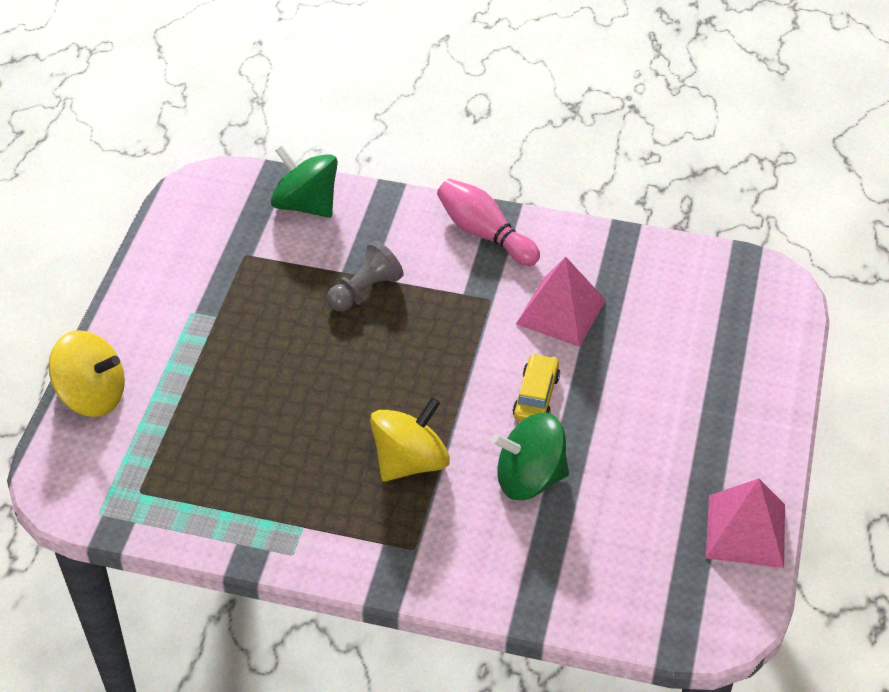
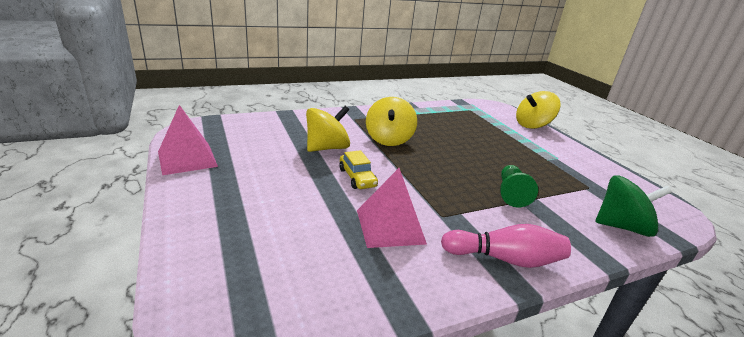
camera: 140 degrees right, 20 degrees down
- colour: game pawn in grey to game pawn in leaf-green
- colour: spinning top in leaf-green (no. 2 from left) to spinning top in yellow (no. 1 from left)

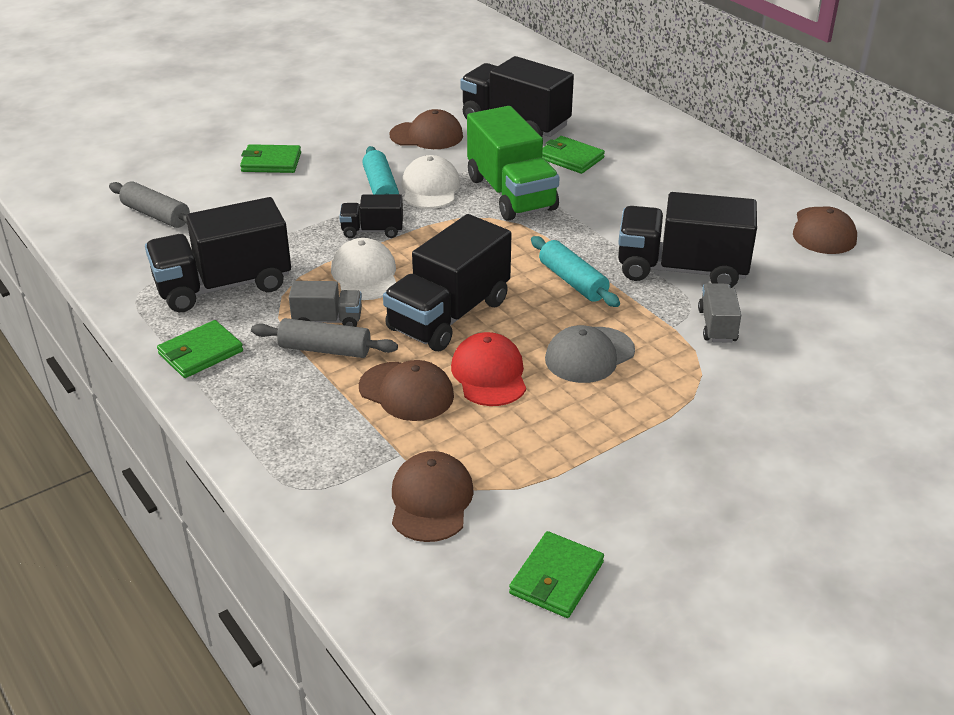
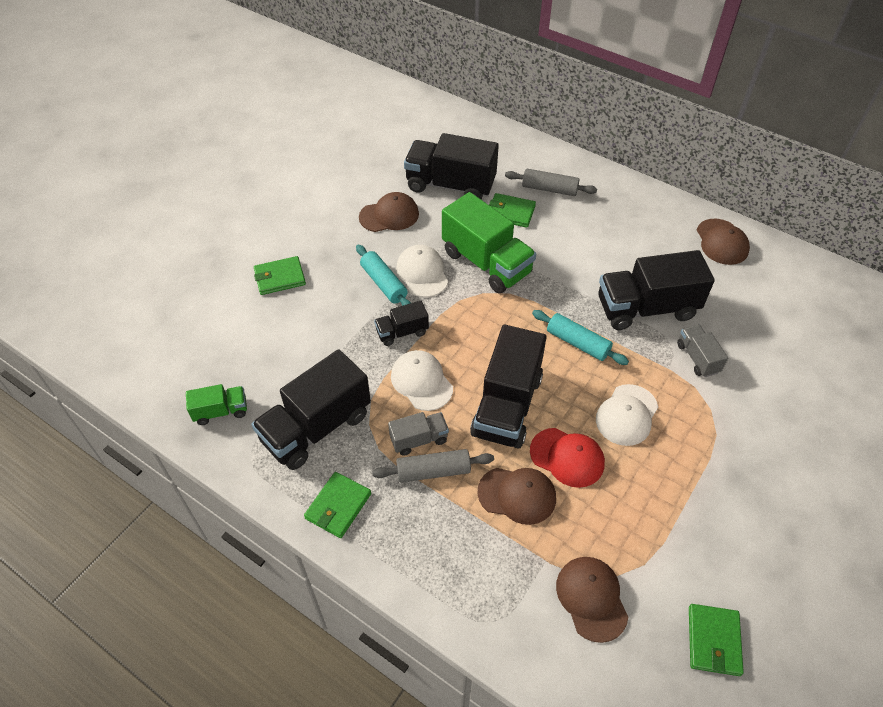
camera: 20 degrees left, 15 degrees up
- relocated: rolling pin in grey (no. 1 from left in the first image) to rolling pin in grey (no. 2 from left)
- spun: baseball cap in red 150 degrees clockwise
- colour: baseball cap in grey to baseball cap in white (no. 3 from left)
- appeared: lorry in leaf-green (no. 1 from left)

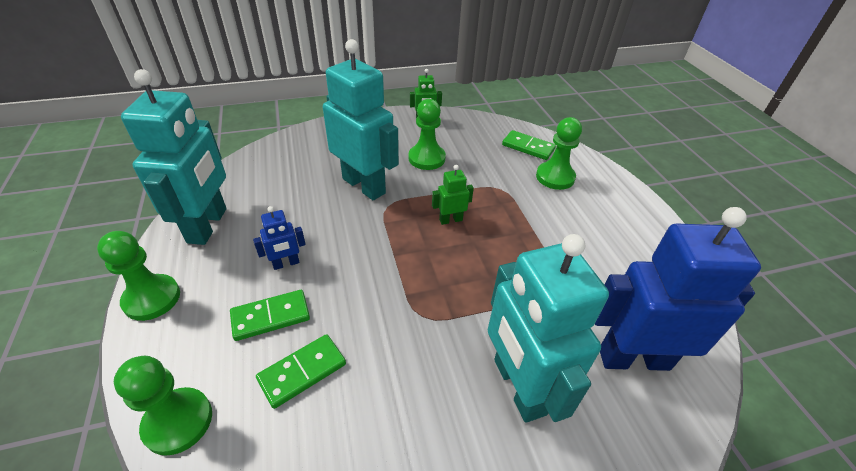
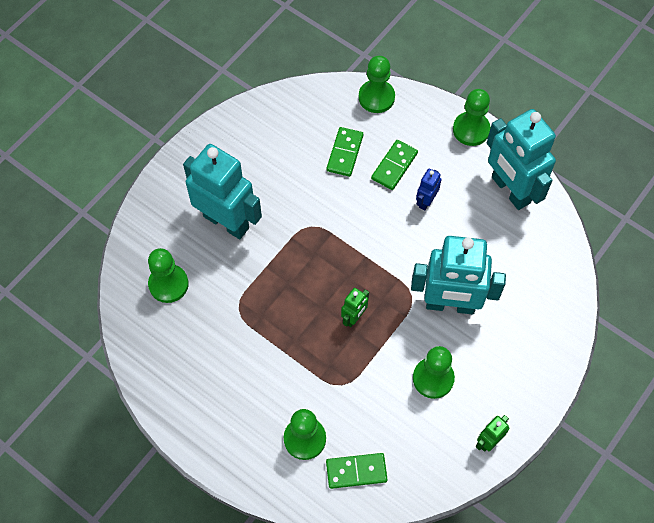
camera: 145 degrees right, 20 degrees up
- exchanged: robot figure in cobalt (no. 2 from left) to game pawn in leaf-green (no. 1 from left)

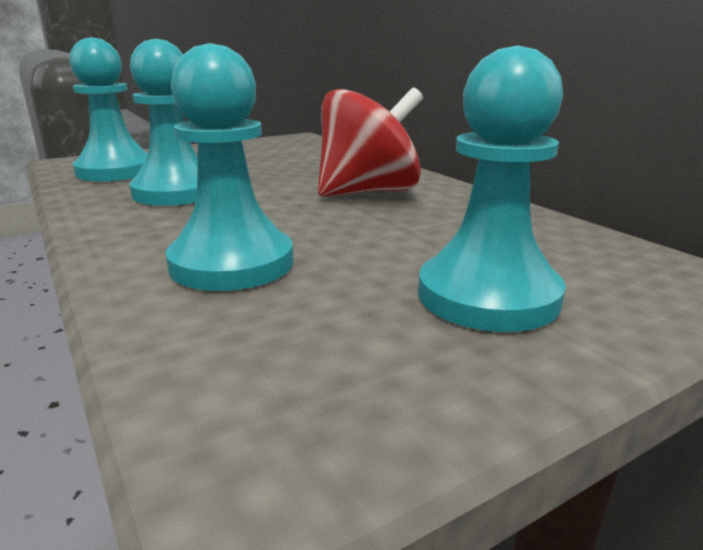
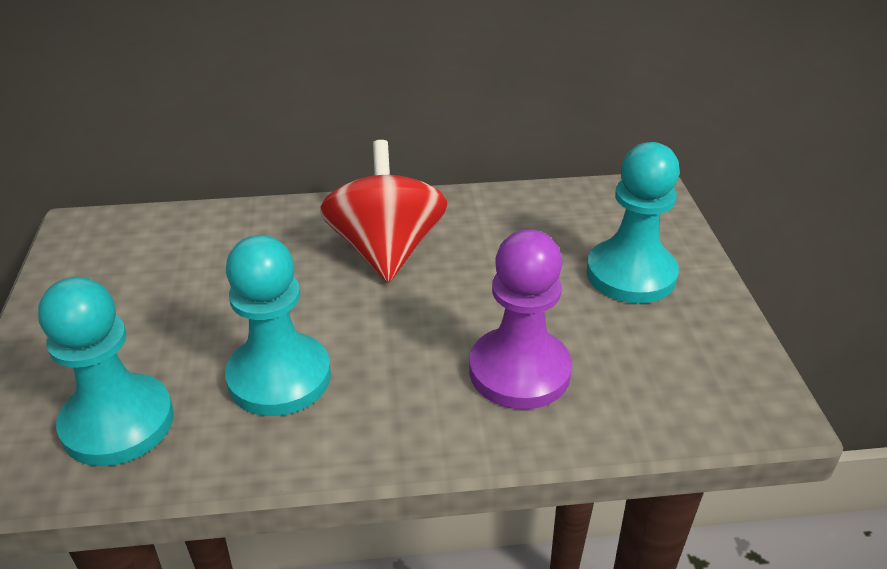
camera: 65 degrees left, 15 degrees up
- colour: game pawn in turquoise (no. 3 from left) to game pawn in violet

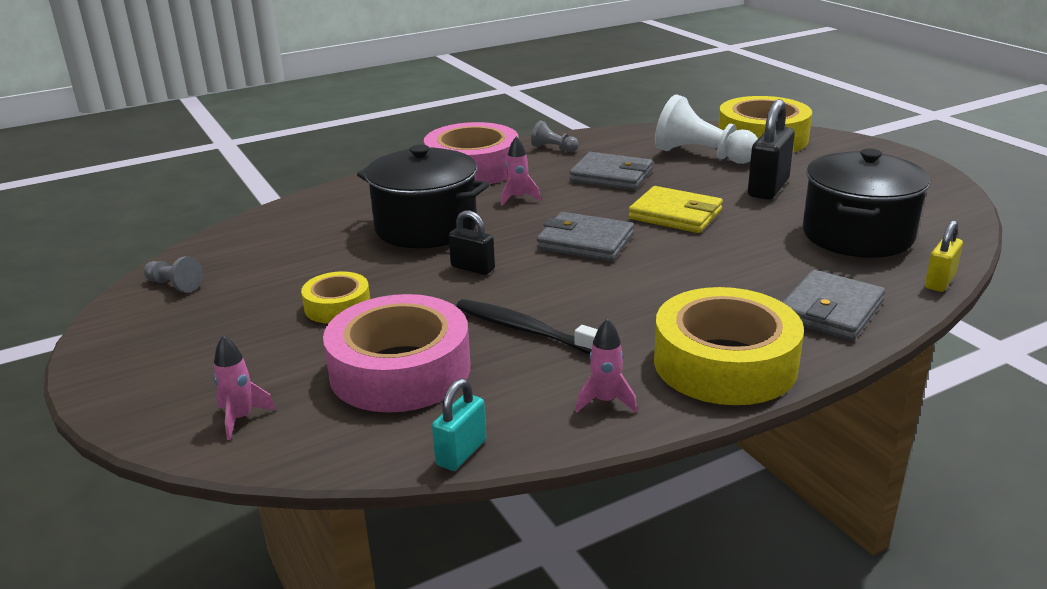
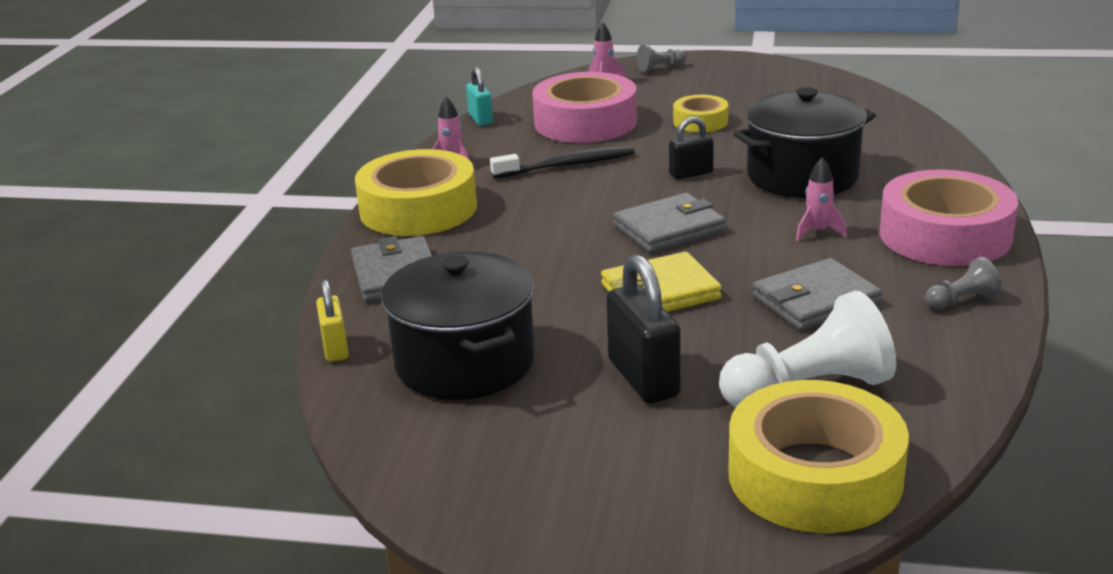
camera: 130 degrees right, 0 degrees up
- relocated: game pawn in grey (no. 1 from left)

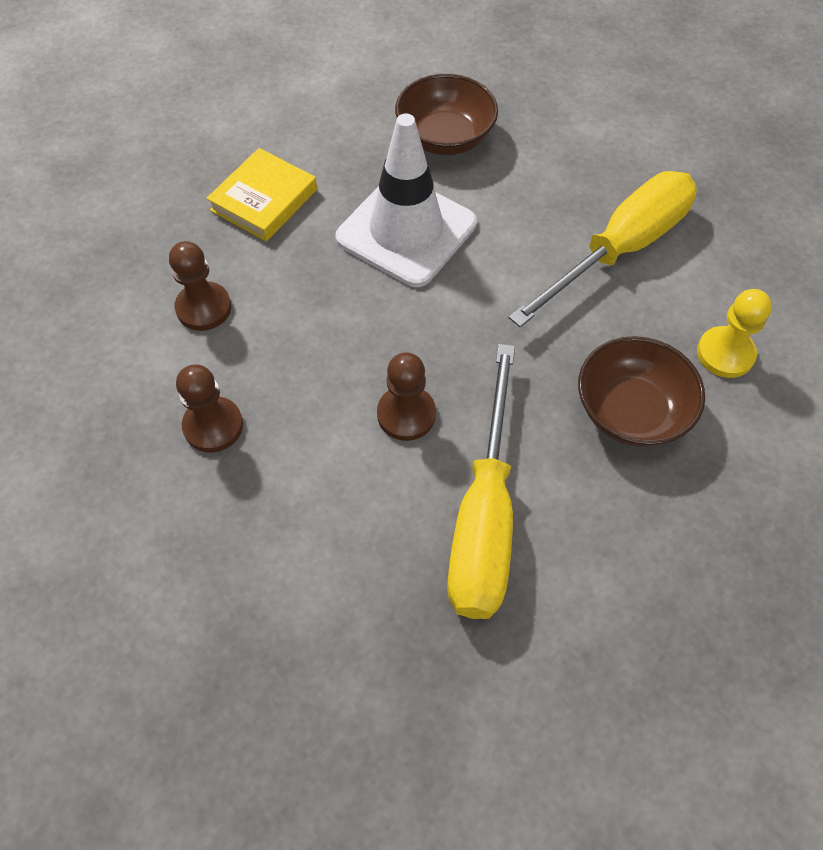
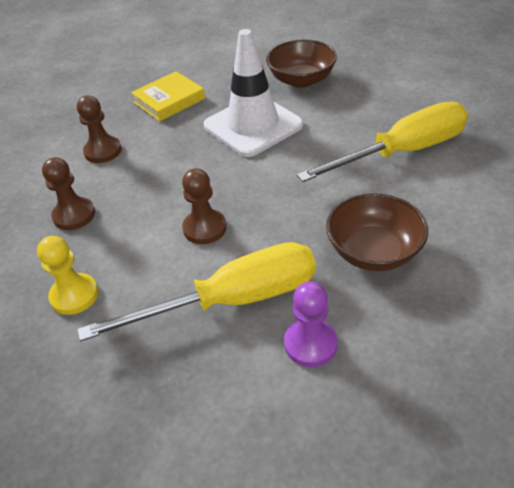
camera: 20 degrees right, 15 degrees down
- spun: flat screwdriver in yellow (no. 1 from left) 135 degrees counterclockwise
- relocated: game pawn in yellow
- appeared: game pawn in violet

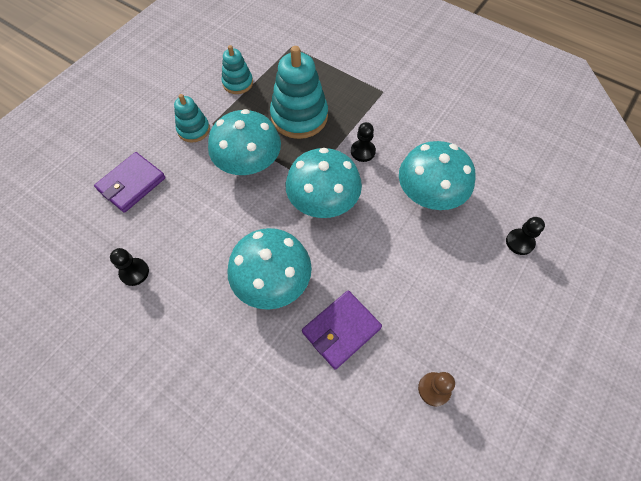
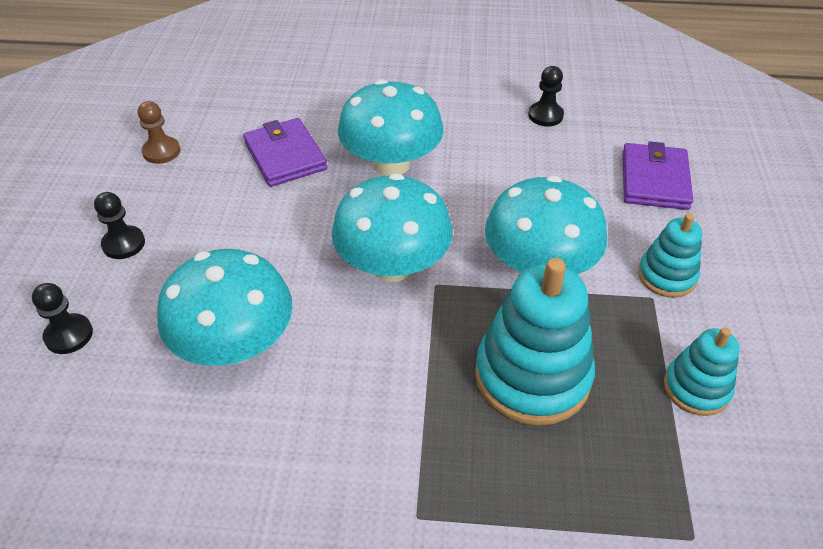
camera: 150 degrees right, 15 degrees down
- spun: billfold in violet (no. 2 from left in the first image) 45 degrees counterclockwise
- relocated: game pawn in jet-black (no. 2 from left)

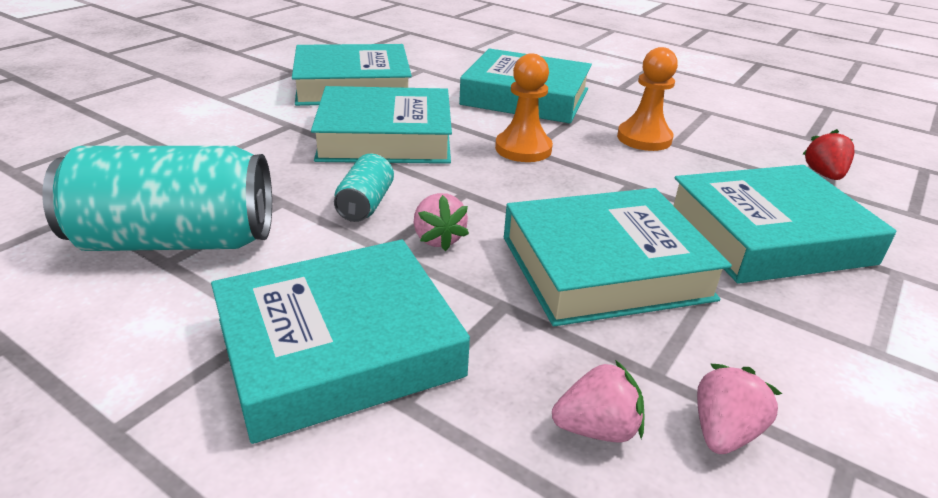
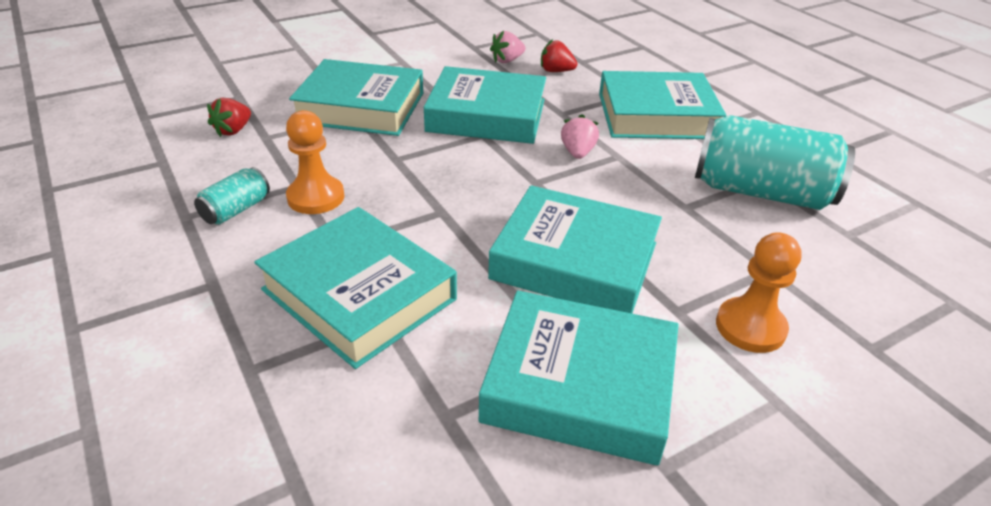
camera: 155 degrees left, 5 degrees up
- relocated: tin in turquoise (no. 2 from left in the first image) to tin in turquoise (no. 1 from left)
- relocated: game pawn in orange (no. 1 from left in the first image) to game pawn in orange (no. 2 from left)
- colour: berry in rose-pink (no. 2 from left) to berry in red (no. 2 from left)

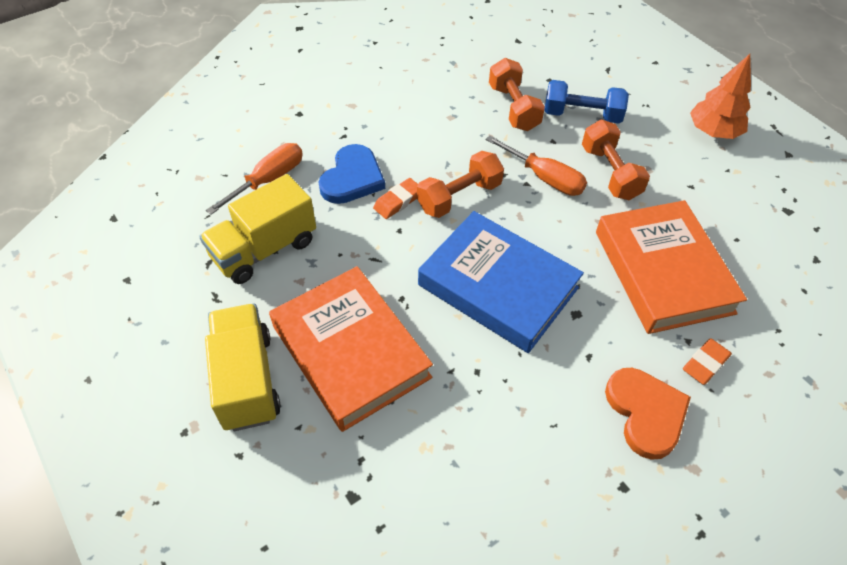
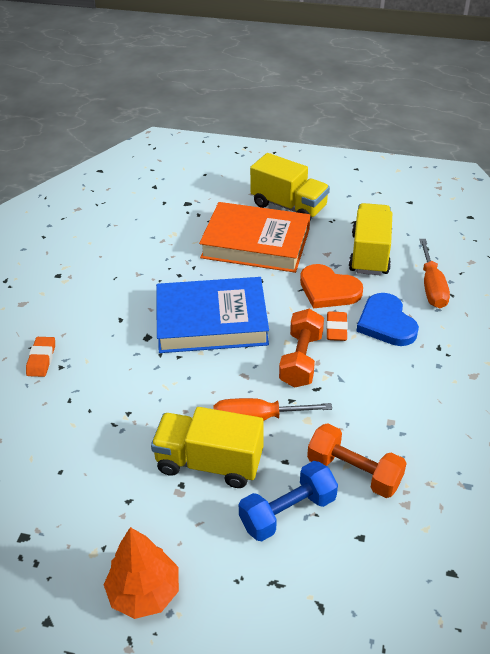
camera: 140 degrees right, 10 degrees down
- exchanged: free weight in orange (no. 3 from left) to lorry in yellow (no. 1 from left)
- missing: book in orange (no. 2 from left)
- relocated: heart in orange

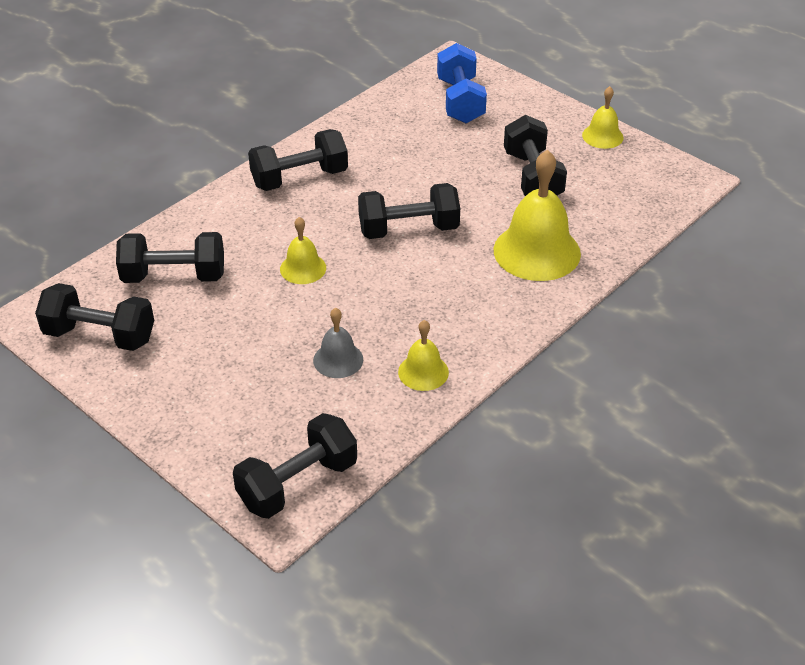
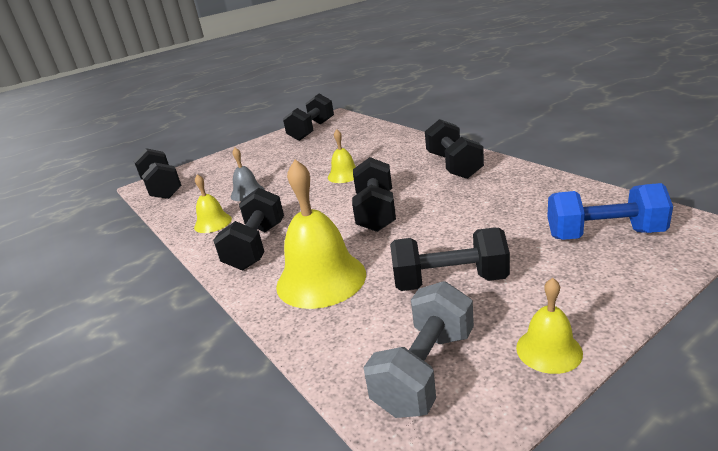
camera: 105 degrees right, 15 degrees down
- relocated: free weight in jet-black (no. 2 from left)
- appeared: free weight in grey

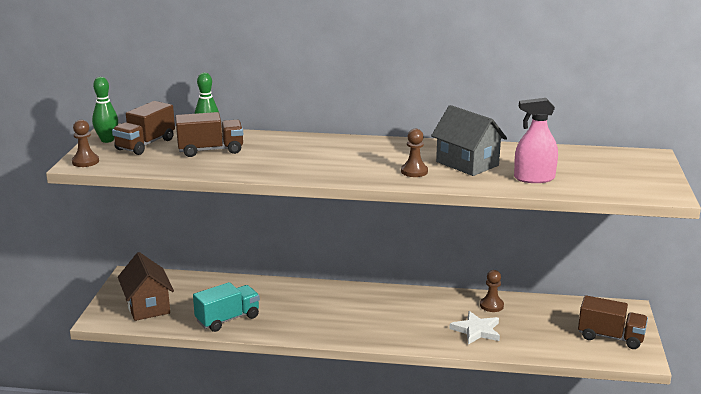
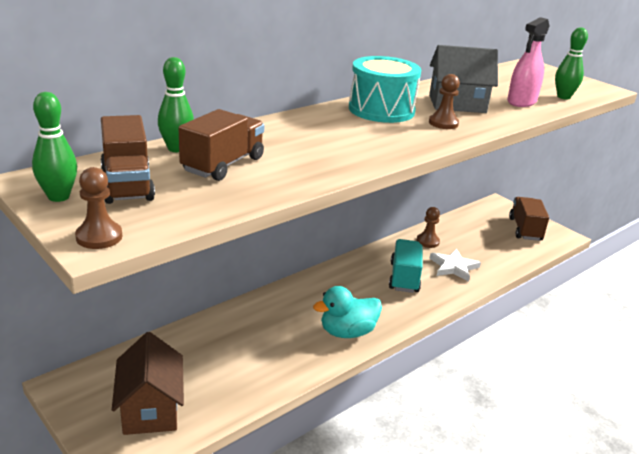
camera: 50 degrees left, 5 degrees up
- spun: cottage in dark brown 60 degrees clockwise
- relocated: lorry in turquoise
- spun: lorry in dark brown (no. 3 from left) 60 degrees counterclockwise
- appeared: toy duck in turquoise
- appeared: drum in turquoise
- appeared: tenpin in leaf-green (no. 3 from left)

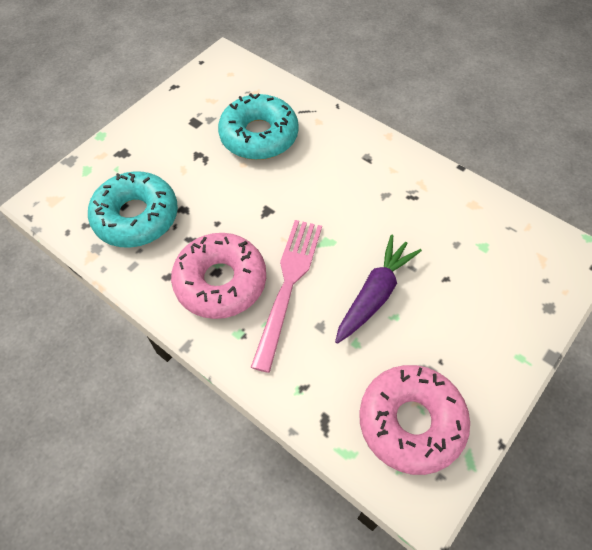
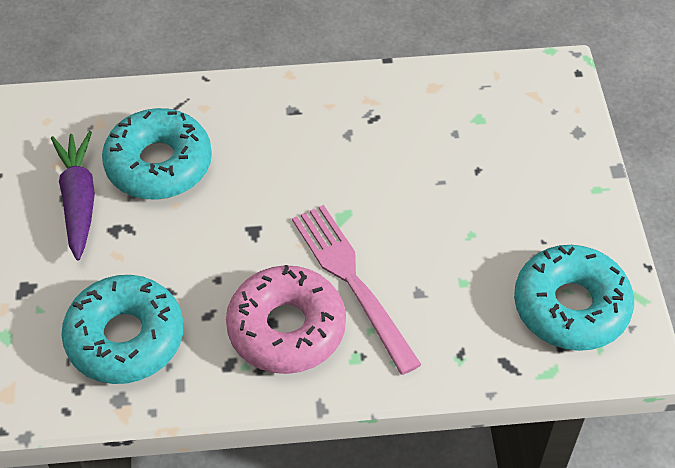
camera: 45 degrees left, 5 degrees down
- relocated: root vegetable in violet
- colour: donut in rose-pink (no. 2 from left) to donut in turquoise (no. 3 from left)

